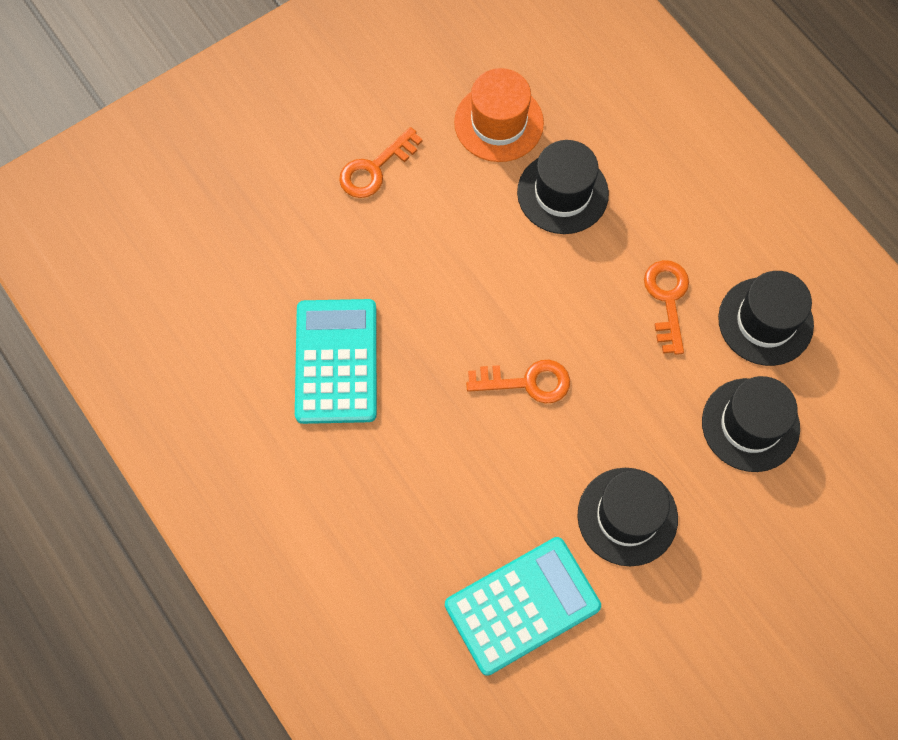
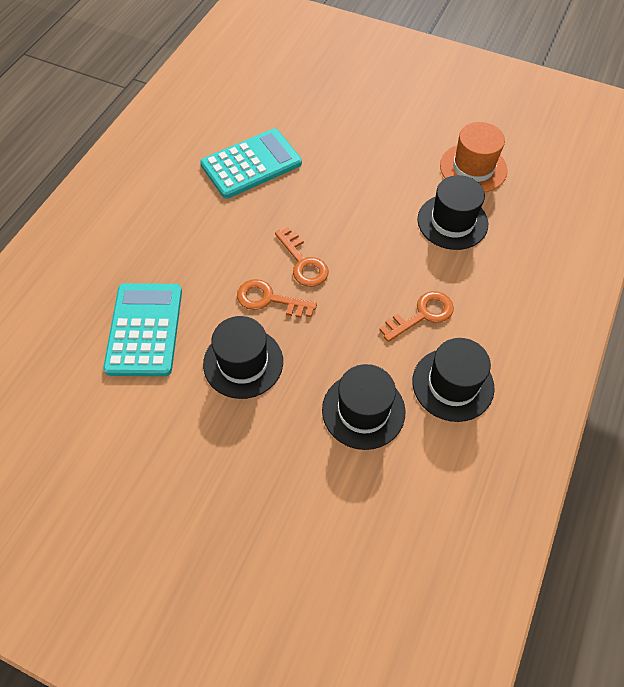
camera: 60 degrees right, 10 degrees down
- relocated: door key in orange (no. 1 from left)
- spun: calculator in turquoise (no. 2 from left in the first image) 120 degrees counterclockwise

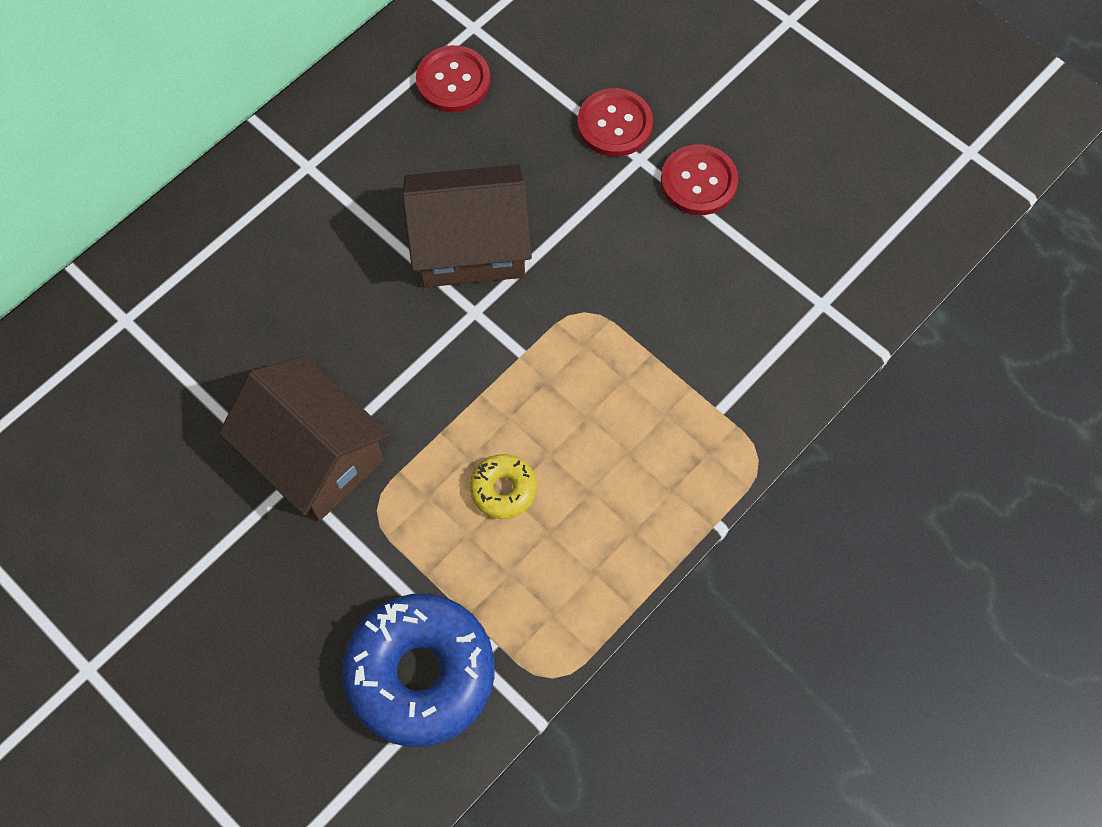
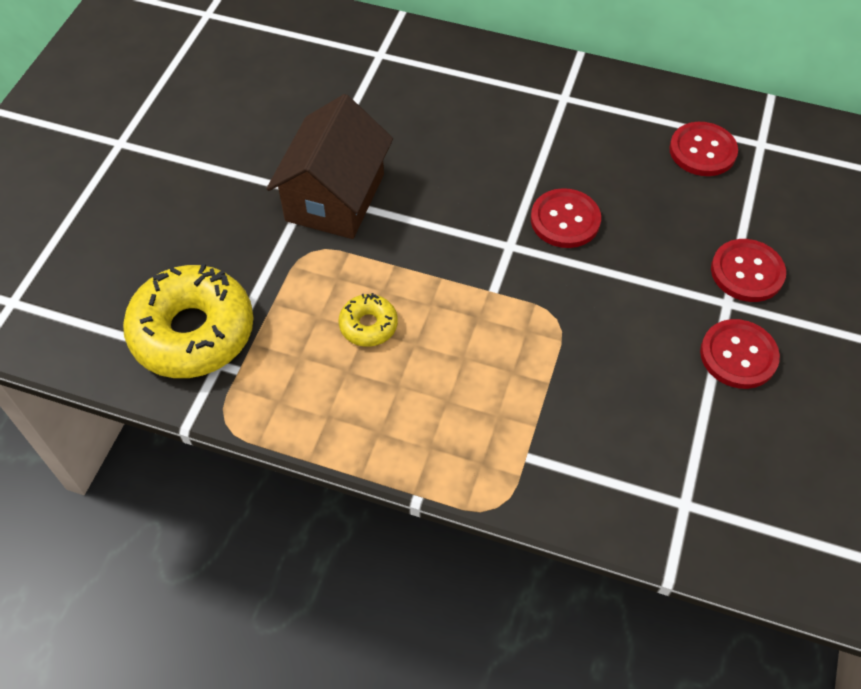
camera: 65 degrees right, 10 degrees down
- colour: donut in cobalt to donut in yellow (no. 1 from left)
- exchanged: cottage in dark brown (no. 2 from left) to sewing button in red (no. 1 from left)

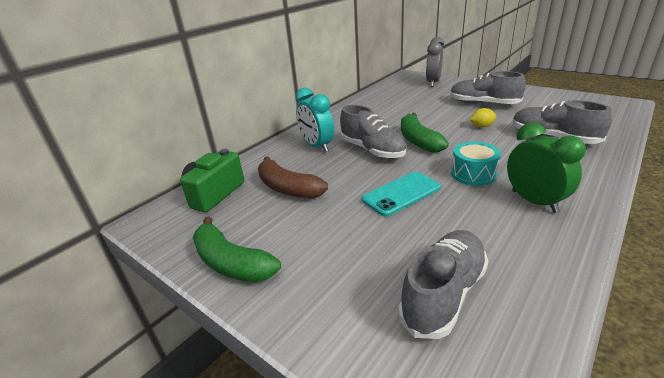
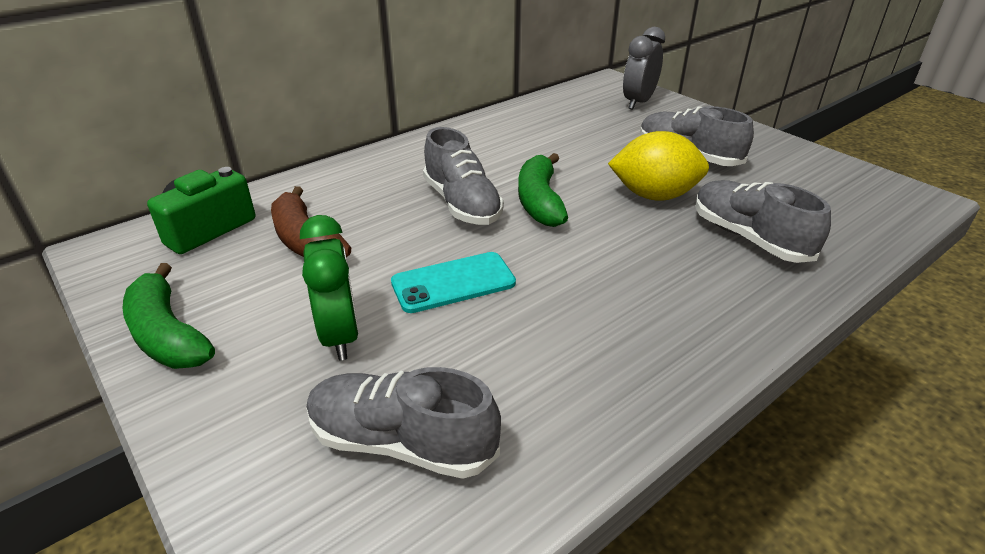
camera: 10 degrees right, 5 degrees up
- missing: alarm clock in turquoise
- spun: sneaker in grey (no. 2 from left in the first image) 120 degrees counterclockwise
- missing: drum in turquoise
- size: lemon in yellow x2.16
- relocated: alarm clock in leaf-green

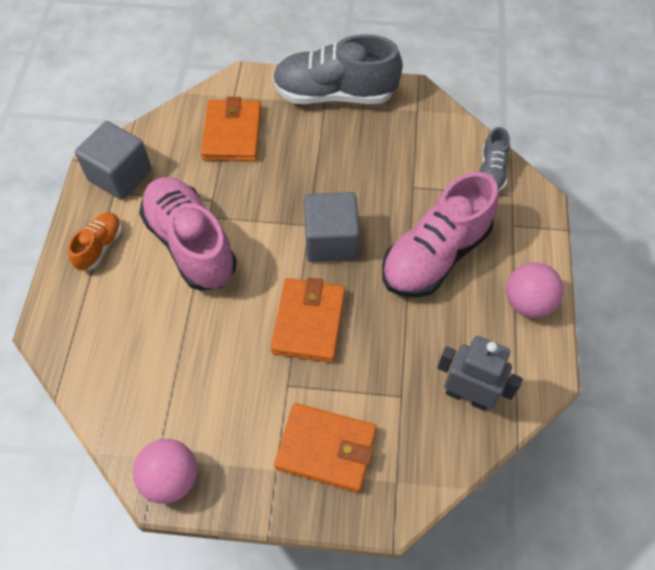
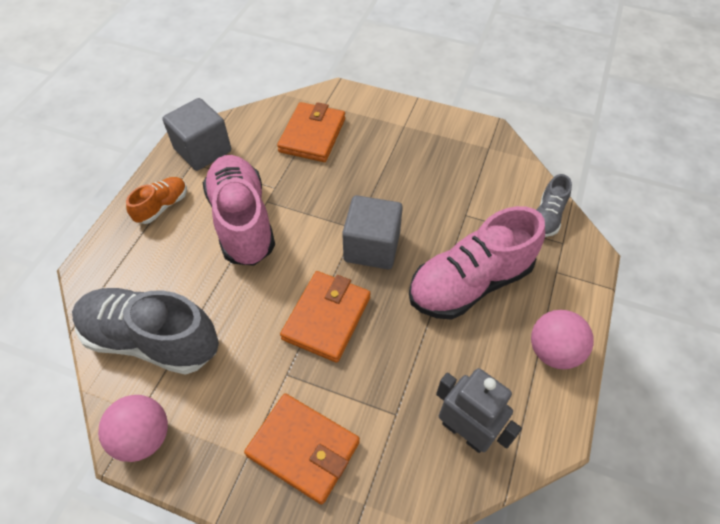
camera: 15 degrees right, 5 degrees down
- relocated: sneaker in grey (no. 1 from left)

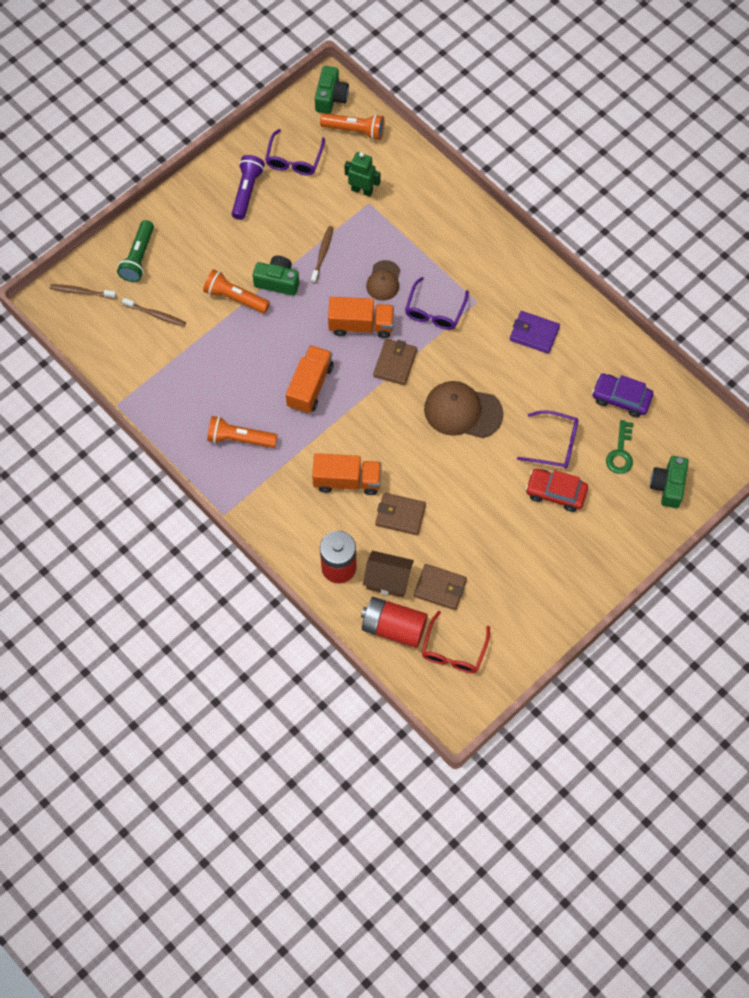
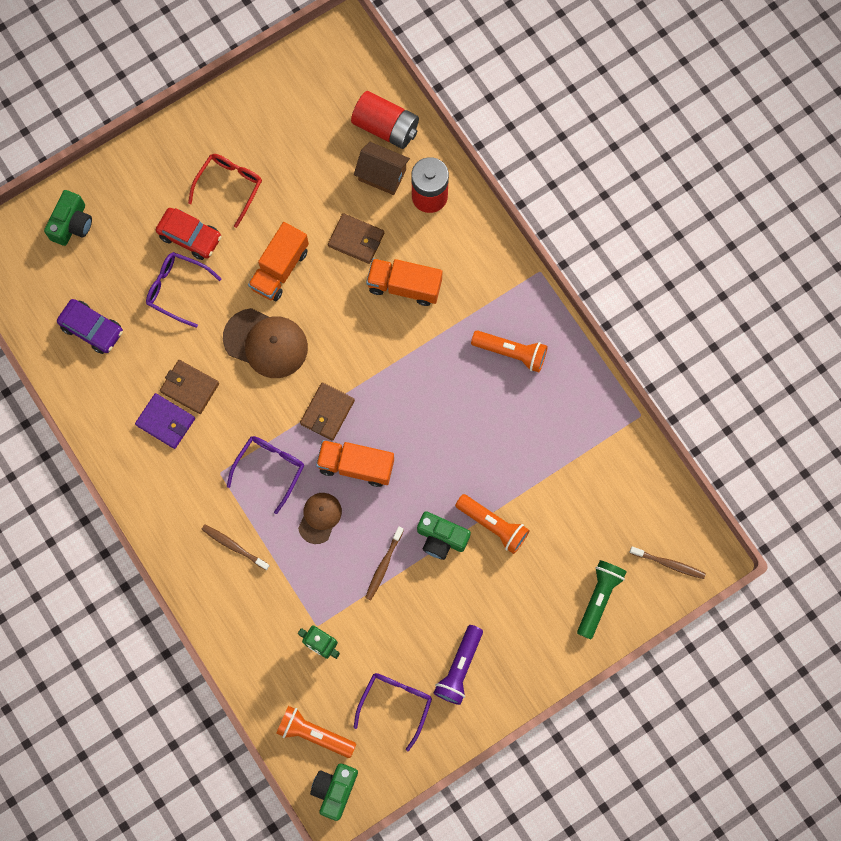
camera: 170 degrees left, 10 degrees up
- relocated: toothbrush in dark brown (no. 2 from left in the first image) to toothbrush in dark brown (no. 1 from left)
- relocated: lorry in orange (no. 1 from left)
- relocated: billfold in dark brown (no. 3 from left in the first image) to billfold in dark brown (no. 1 from left)
- relocated: spectacles in red
- missing: door key in leaf-green

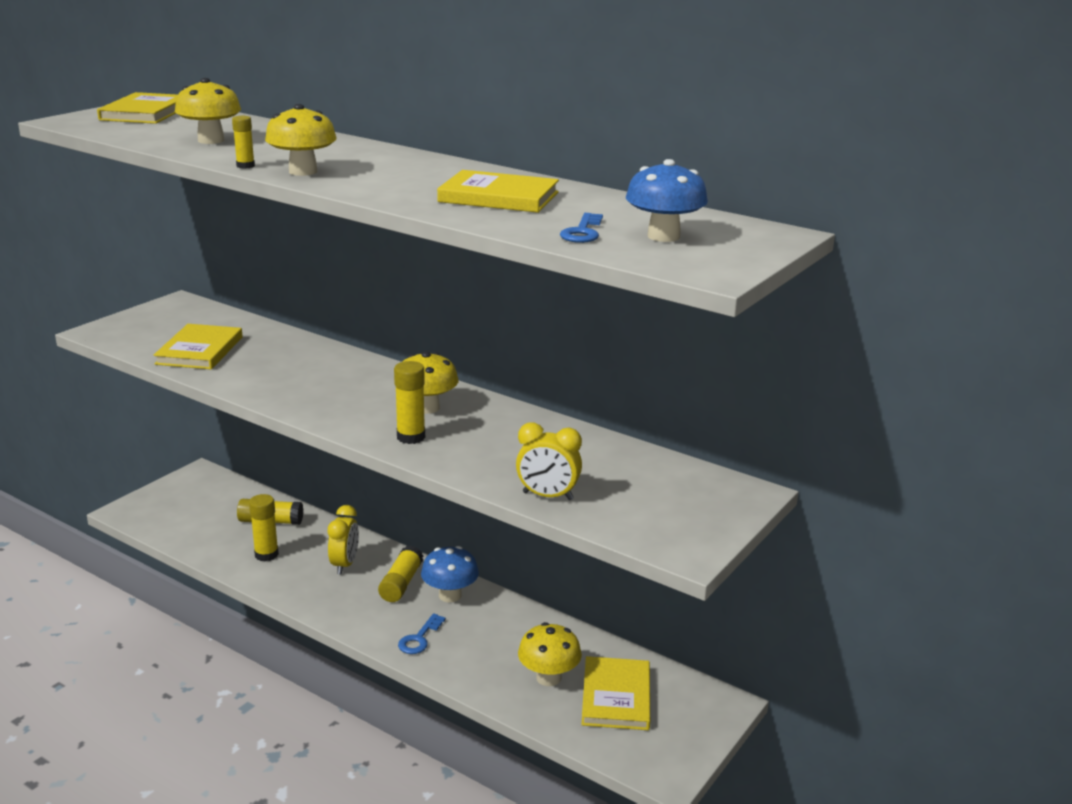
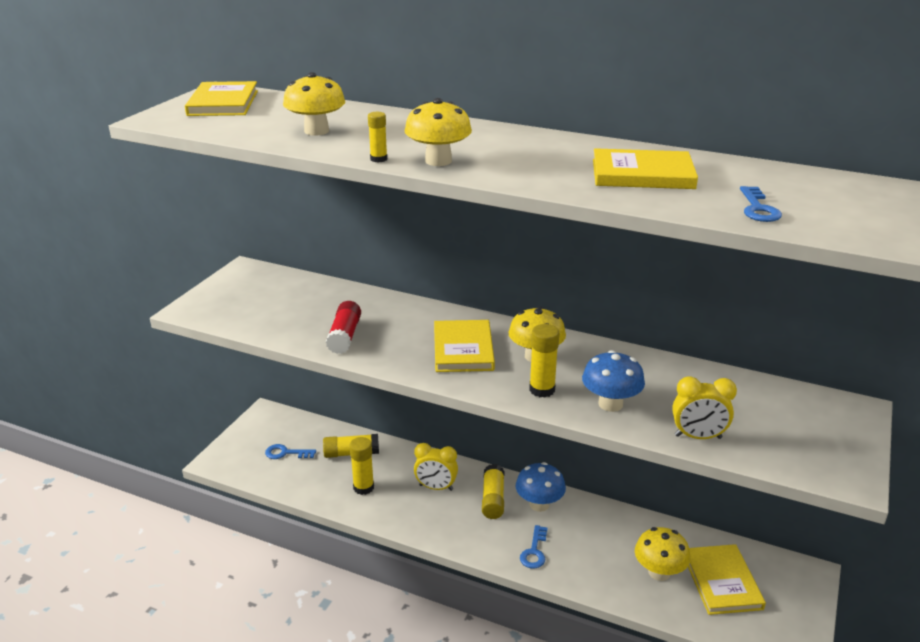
camera: 10 degrees left, 5 degrees up
- relocated: book in yellow (no. 2 from left)
- spun: alarm clock in yellow (no. 1 from left) 105 degrees clockwise
- relocated: mushroom in cobalt (no. 2 from left)
- appeared: door key in cobalt (no. 1 from left)
- appeared: stick of glue in red

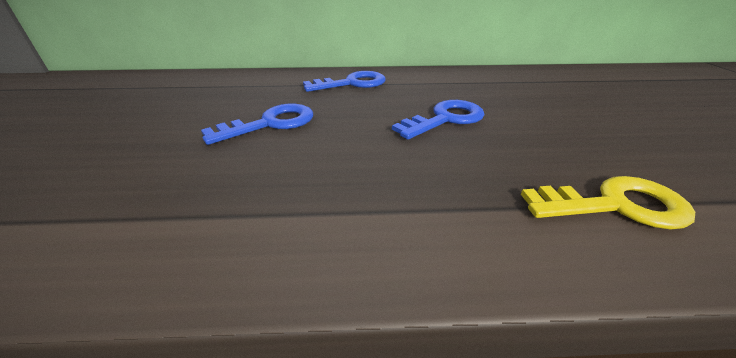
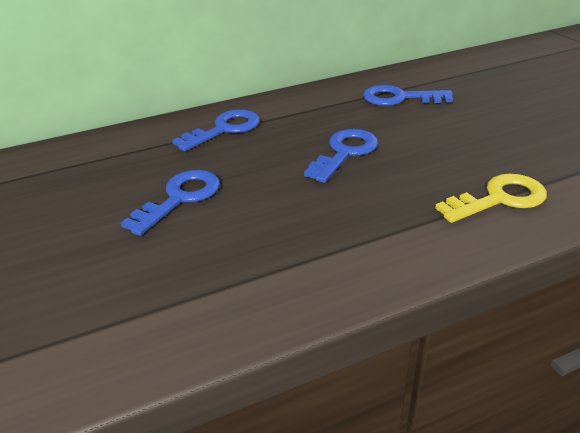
camera: 20 degrees left, 0 degrees up
- appeared: door key in cobalt (no. 4 from left)

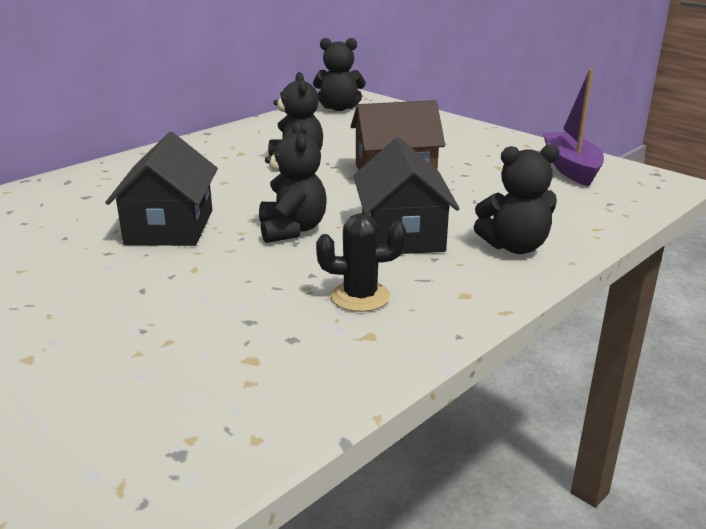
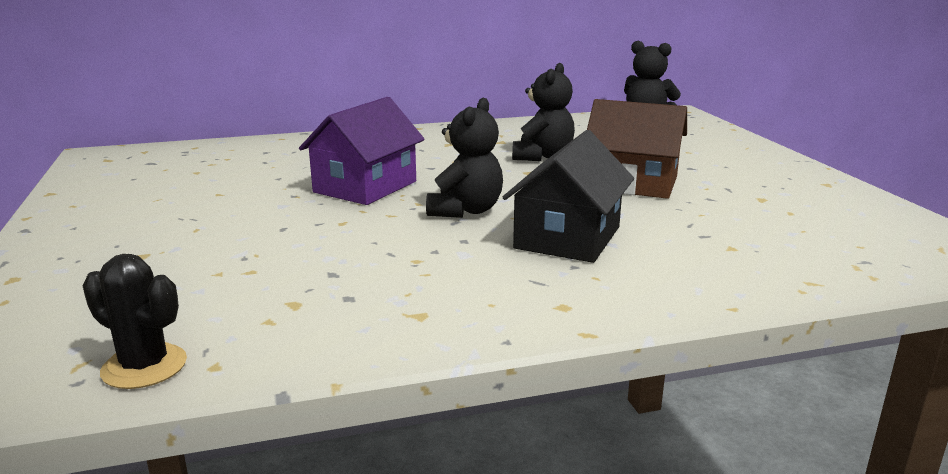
camera: 30 degrees right, 5 degrees down
- colour: cottage in jet-black (no. 1 from left) to cottage in violet
- relocated: prickly plant in jet-black
- missing: teddy bear in jet-black (no. 4 from left)
- missing: sailboat in violet

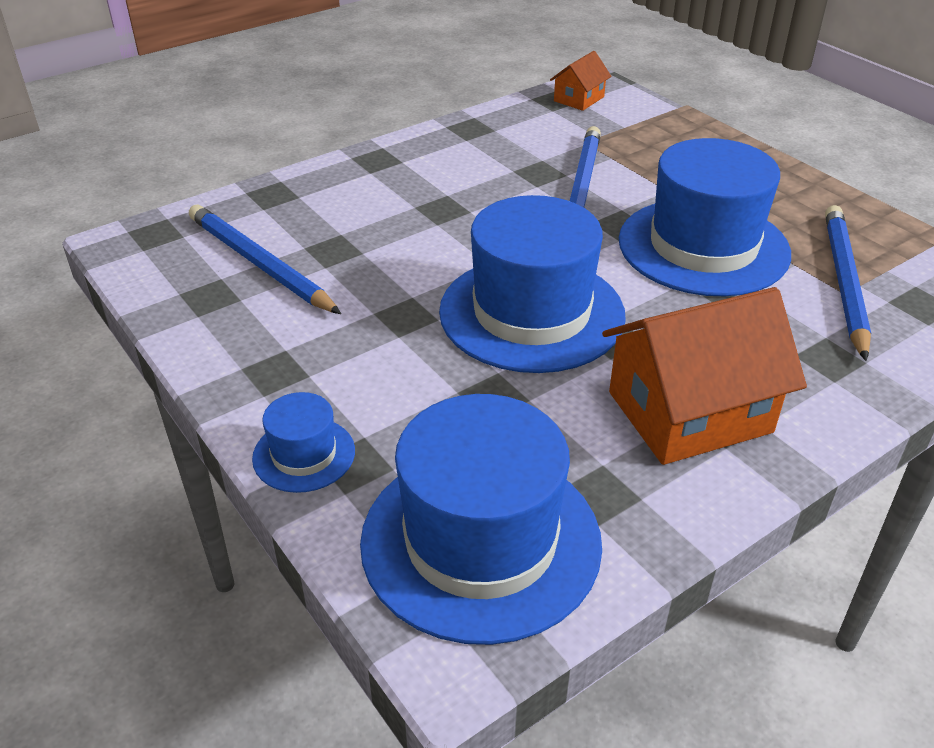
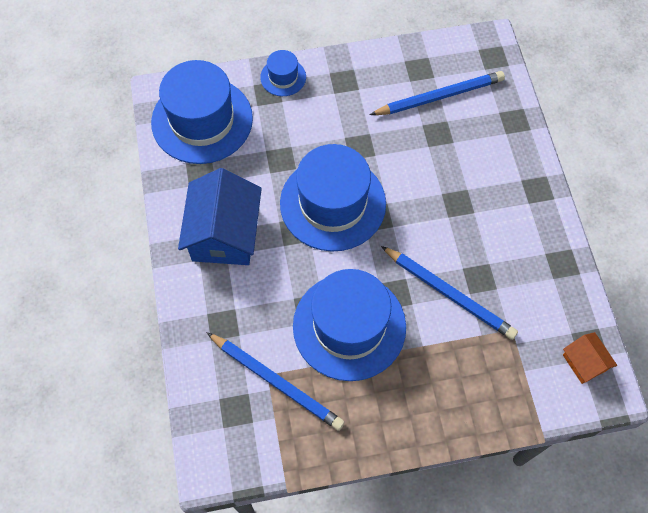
camera: 115 degrees right, 25 degrees up
- colour: cottage in orange (no. 2 from left) to cottage in cobalt

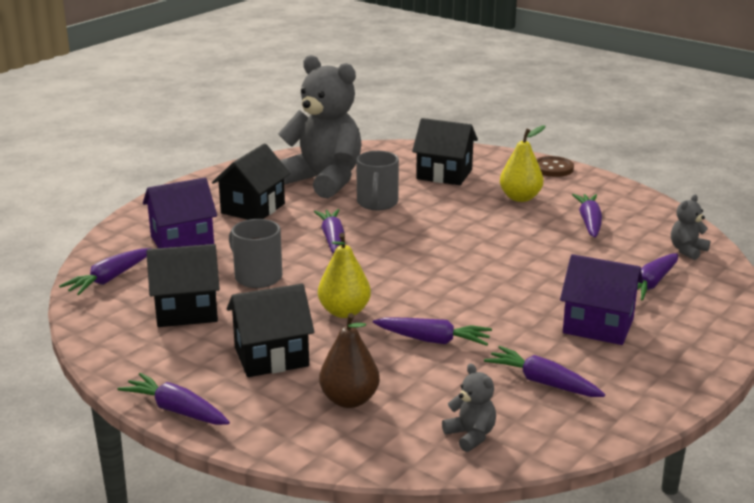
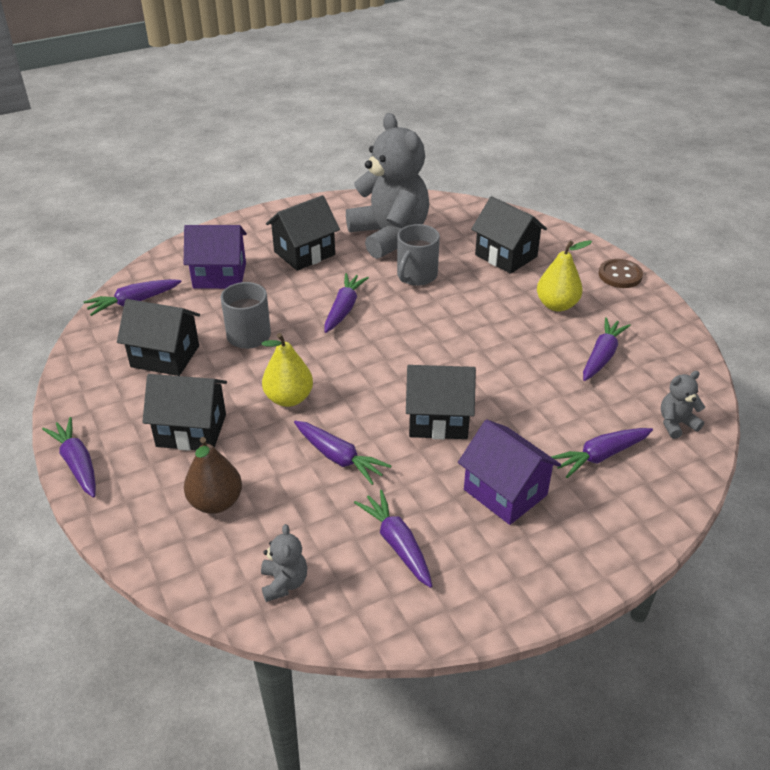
camera: 25 degrees right, 15 degrees up
- appeared: cottage in jet-black (no. 4 from left)

